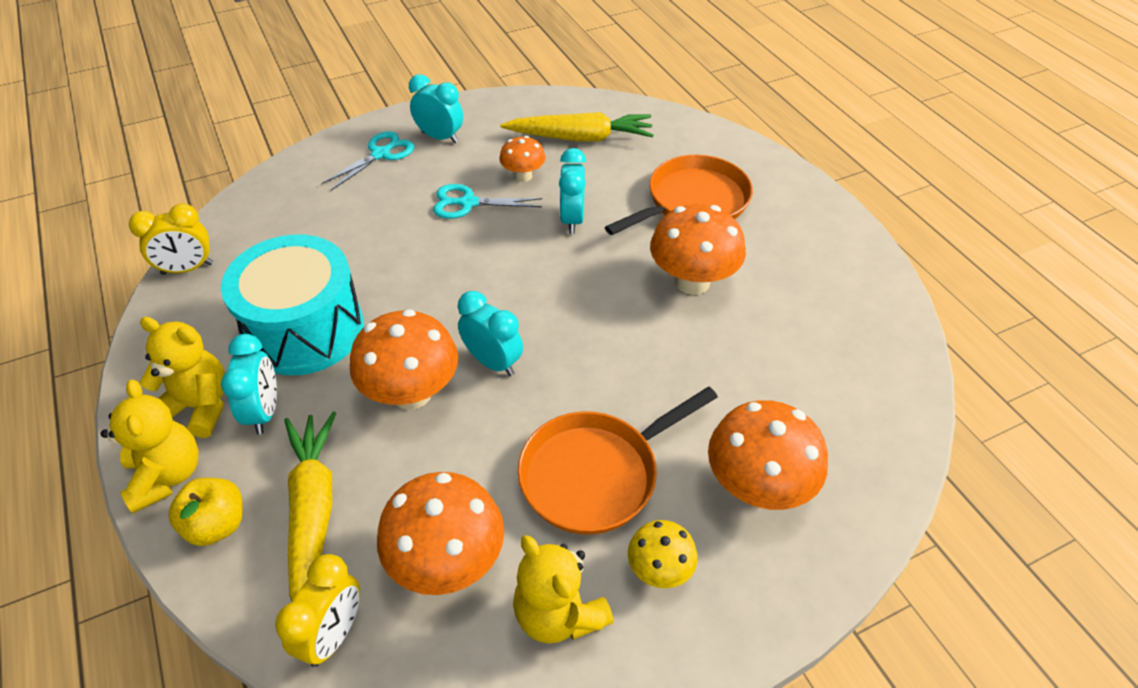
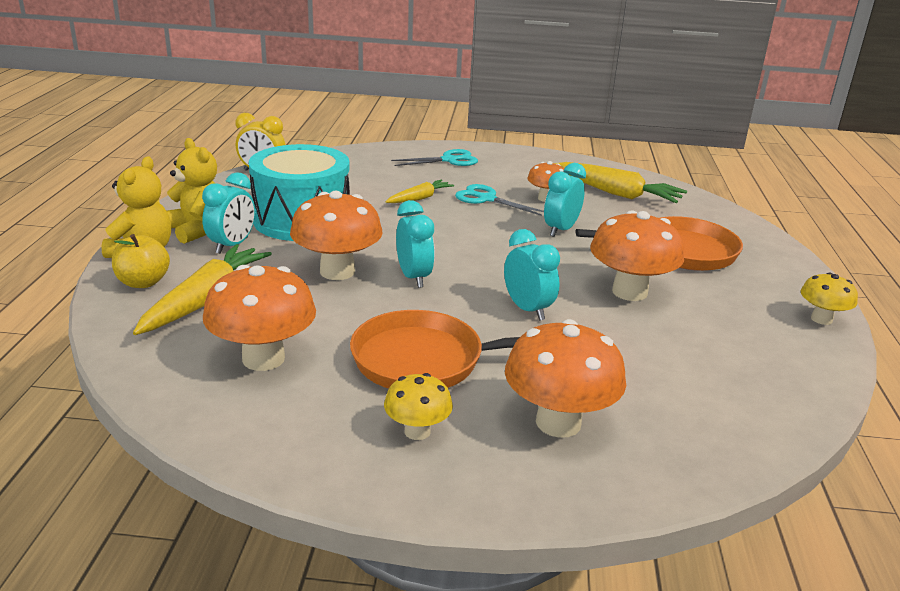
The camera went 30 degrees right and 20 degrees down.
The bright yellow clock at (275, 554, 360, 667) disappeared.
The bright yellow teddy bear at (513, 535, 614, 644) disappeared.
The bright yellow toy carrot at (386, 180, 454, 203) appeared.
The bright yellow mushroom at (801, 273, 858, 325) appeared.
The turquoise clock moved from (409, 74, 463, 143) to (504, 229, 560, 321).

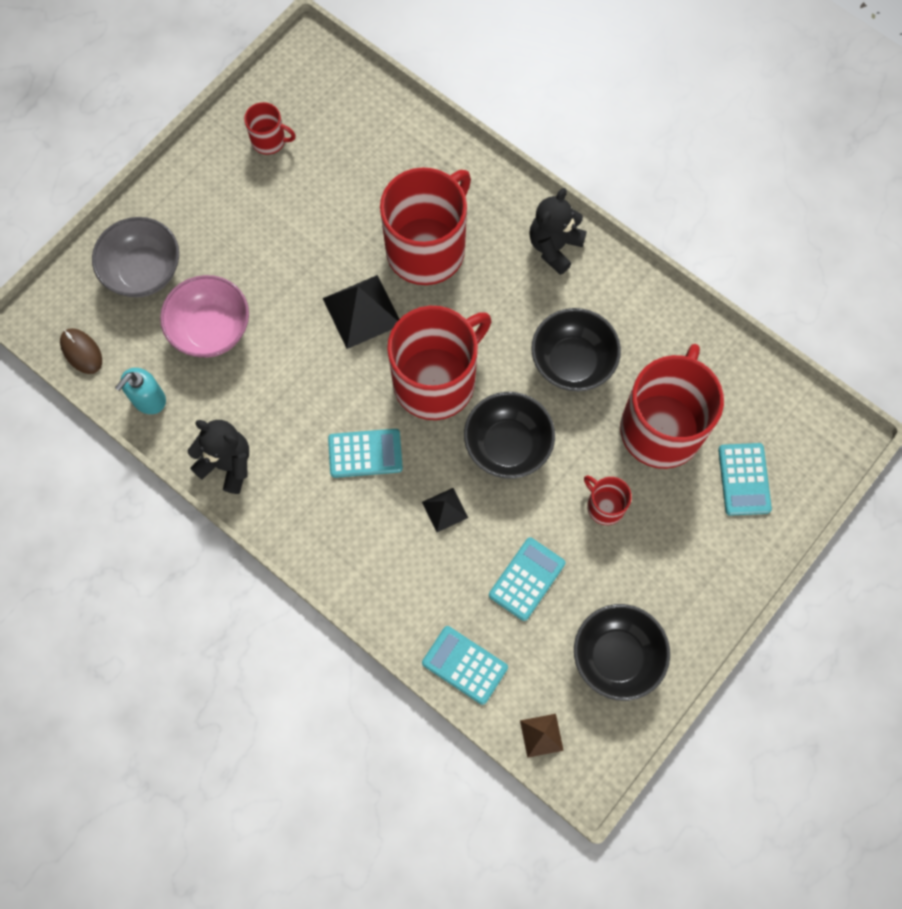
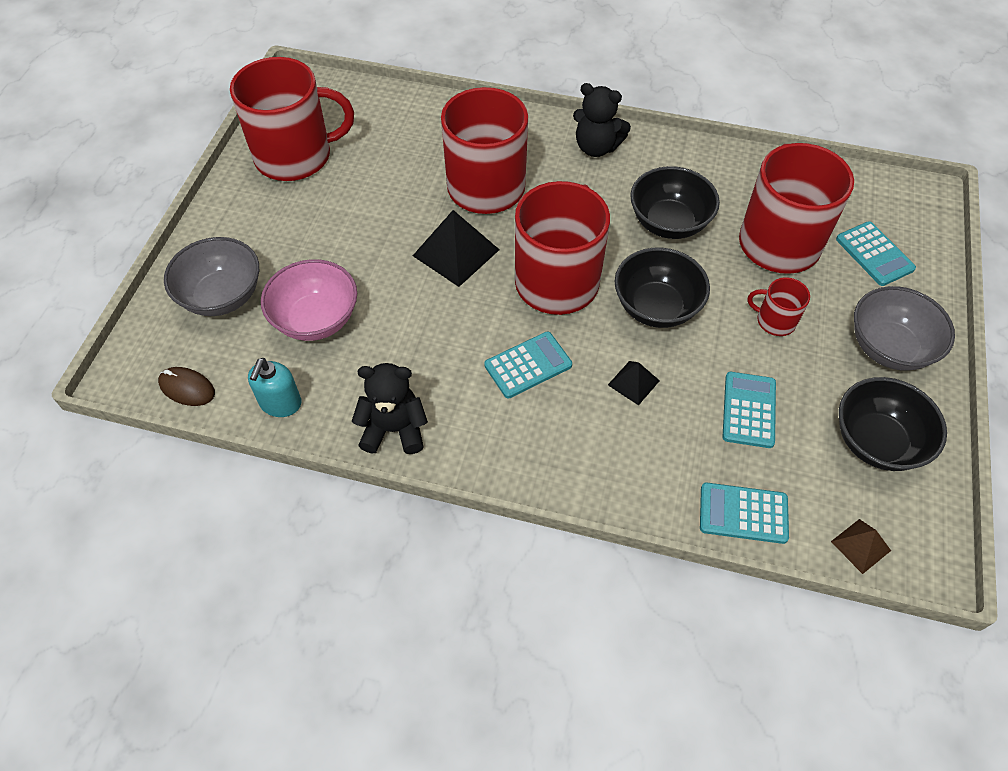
The camera went 25 degrees left and 15 degrees down.
The gray deep dish at (854, 286, 955, 371) appeared.
The ebony teddy bear at (529, 188, 587, 275) turned 75 degrees counterclockwise.
The crimson tea mug at (244, 102, 296, 155) changed to 2.23 times the size.

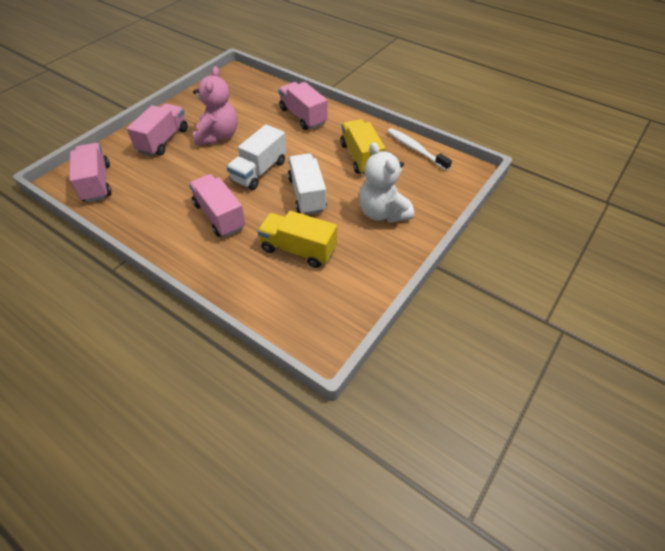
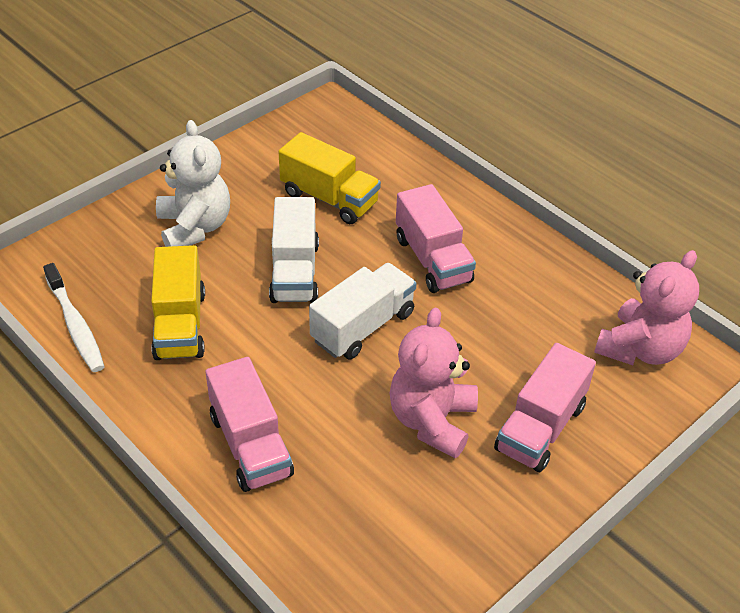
The camera went 170 degrees left and 5 degrees down.
The rosy truck at (69, 143, 112, 202) was replaced by the rosy teddy bear at (594, 250, 699, 365).

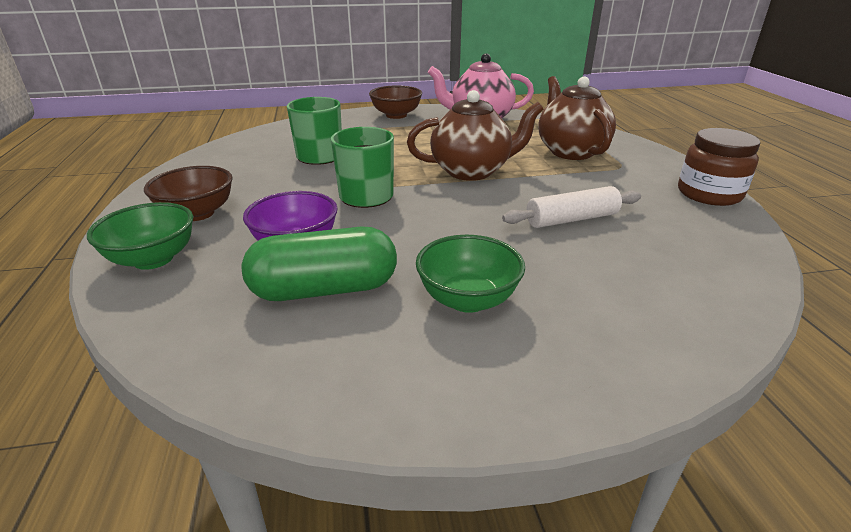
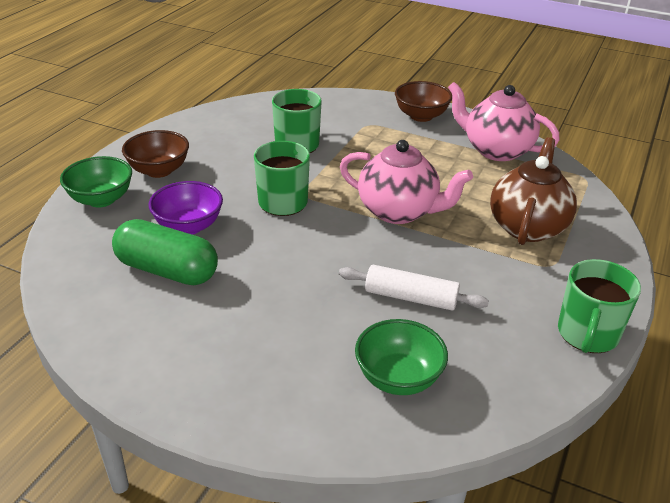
The camera went 35 degrees right and 5 degrees up.
The green deep dish moved from (416, 235, 525, 313) to (355, 319, 448, 395).
The dark brown jam jar at (678, 128, 760, 206) was replaced by the green tea mug at (558, 259, 641, 353).
The dark brown china teapot at (407, 90, 543, 181) became the rosy china teapot at (340, 140, 473, 224).

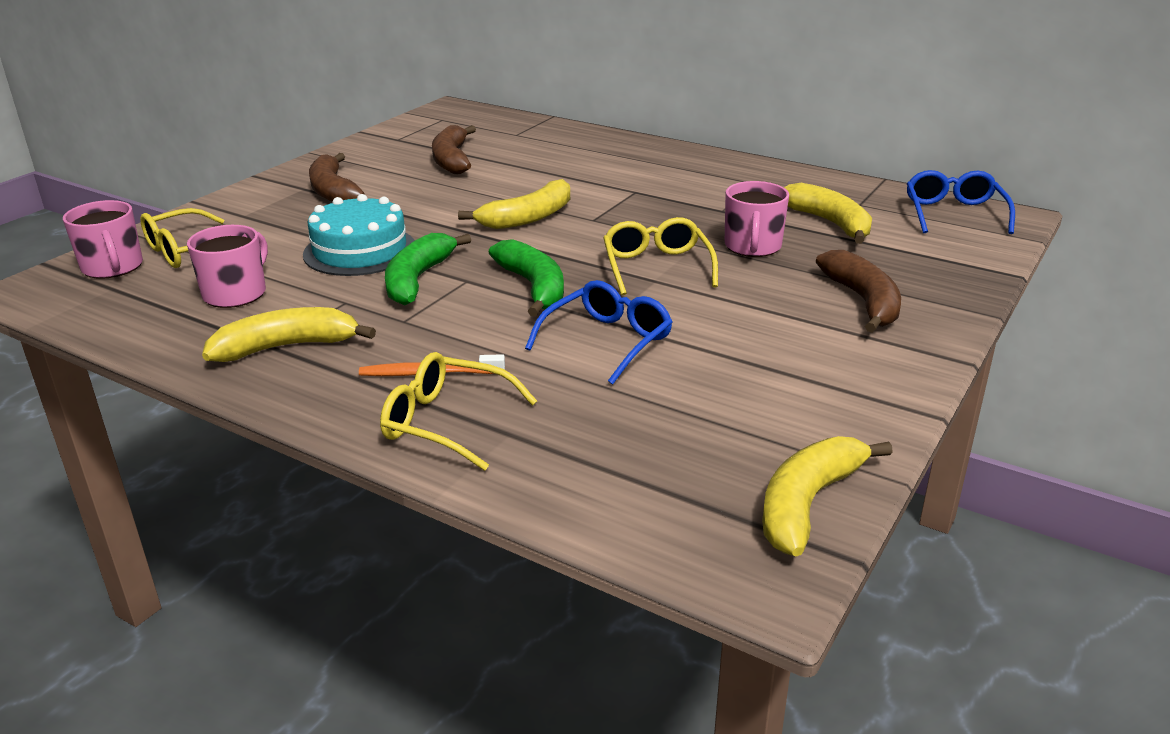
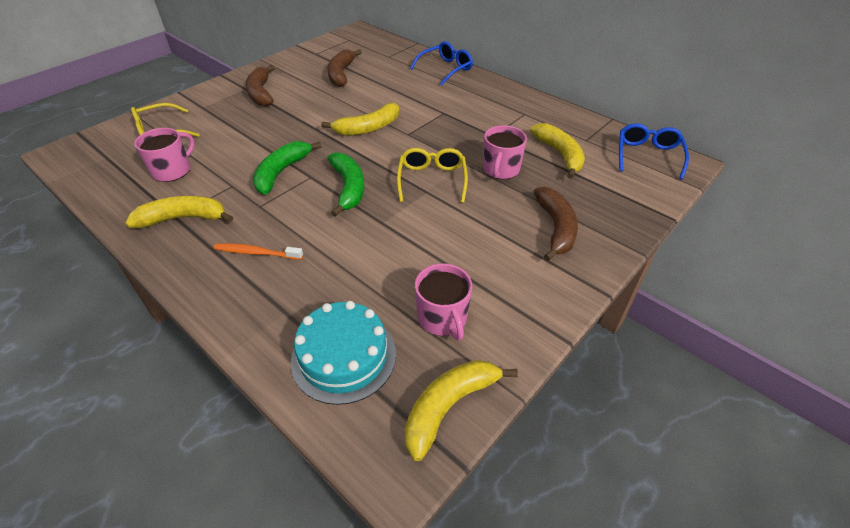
The camera went 10 degrees right and 15 degrees up.
The bright yellow glasses at (380, 352, 537, 471) disappeared.
The rosy tea mug moved from (63, 200, 143, 279) to (415, 264, 472, 341).
The turquoise cake moved from (303, 194, 415, 276) to (291, 301, 396, 405).
The blue glasses moved from (525, 280, 672, 385) to (410, 41, 473, 86).

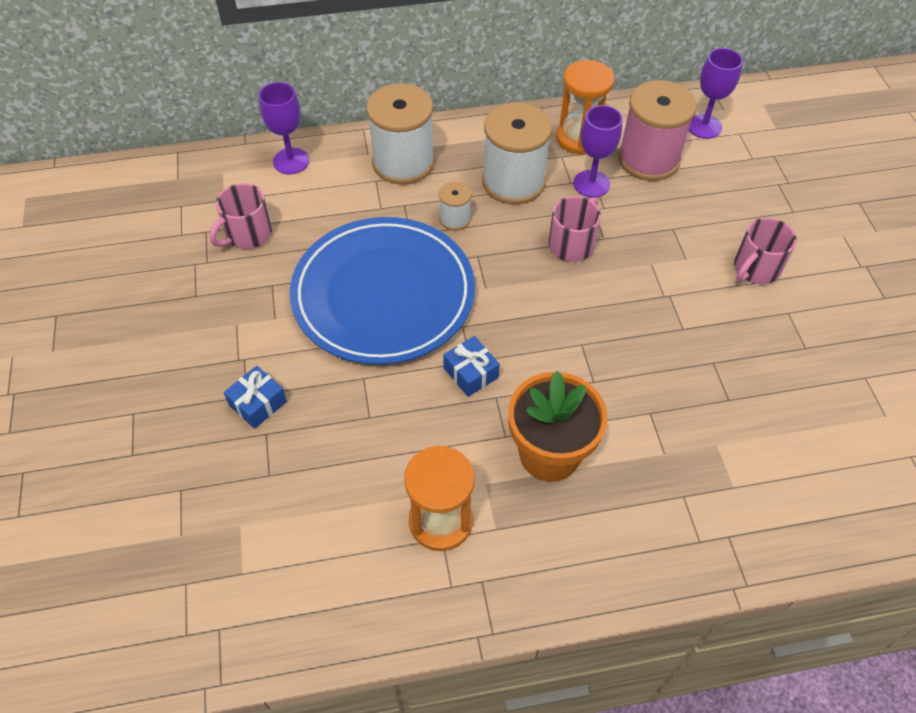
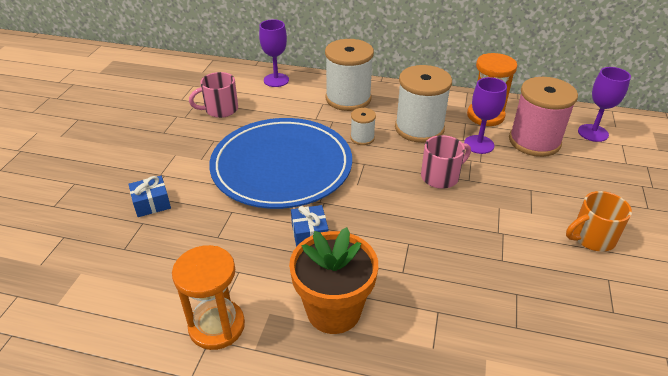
The camera went 25 degrees right and 15 degrees down.
The rosy tea mug at (734, 218, 797, 284) became the orange-coloured tea mug at (566, 191, 632, 252).

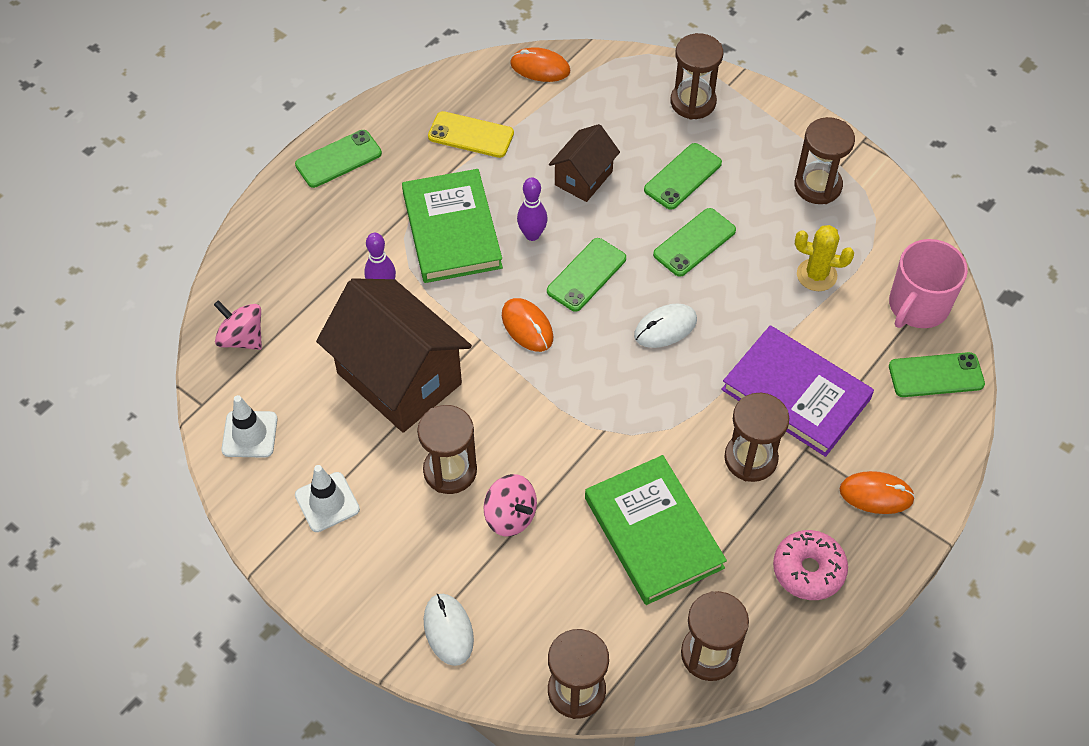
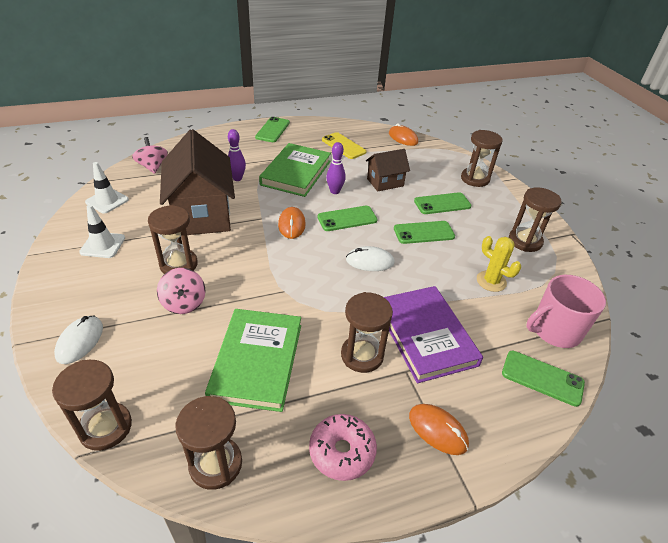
The camera went 30 degrees right and 15 degrees down.
The green mobile phone at (295, 130, 382, 188) turned 75 degrees counterclockwise.

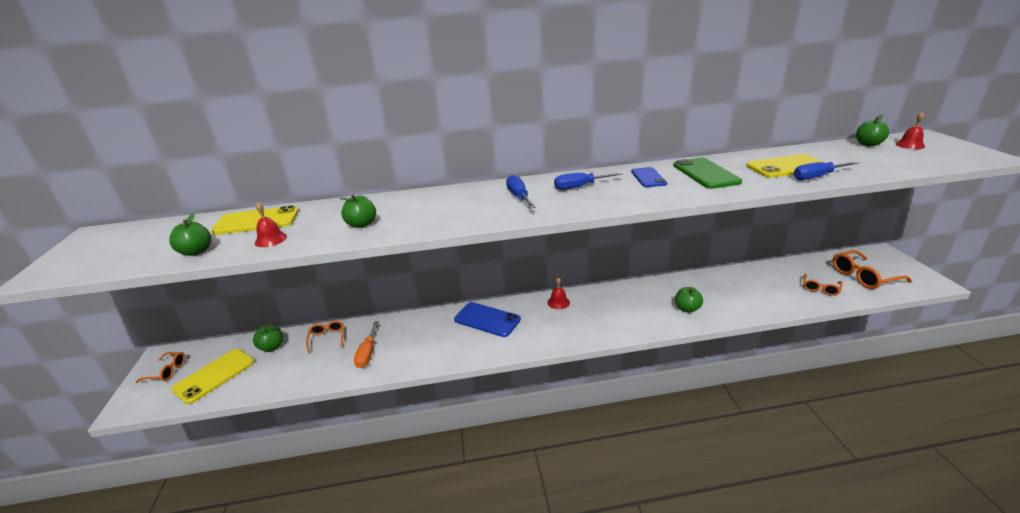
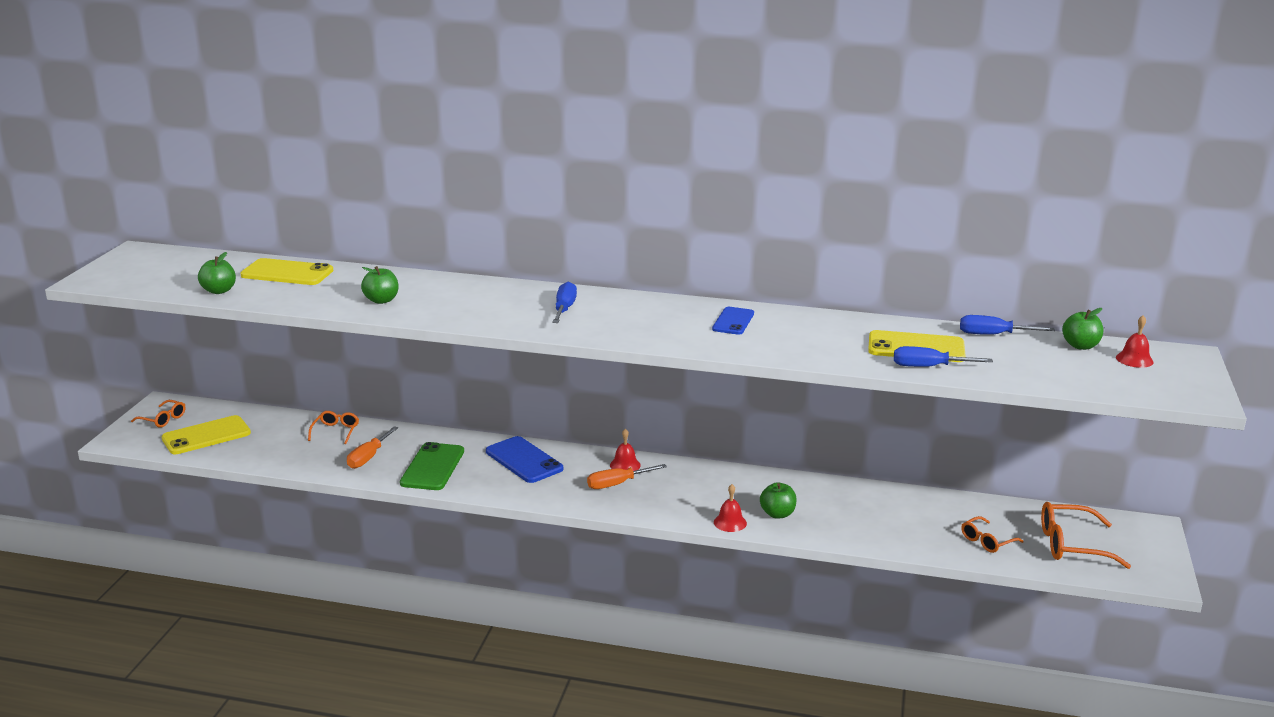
The camera went 20 degrees right and 5 degrees down.
The green apple fruit at (253, 325, 283, 352) disappeared.
The orange-coloured screwdriver at (587, 464, 667, 489) appeared.
The crimson school bell moved from (255, 202, 287, 247) to (714, 484, 747, 532).
The blue screwdriver moved from (554, 172, 623, 190) to (960, 315, 1055, 335).
The green mobile phone moved from (673, 158, 742, 189) to (400, 442, 464, 490).

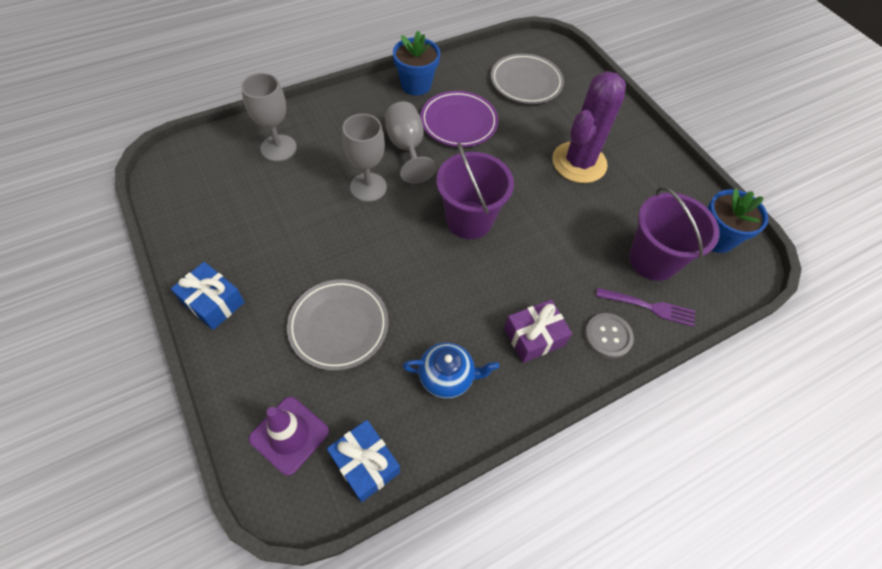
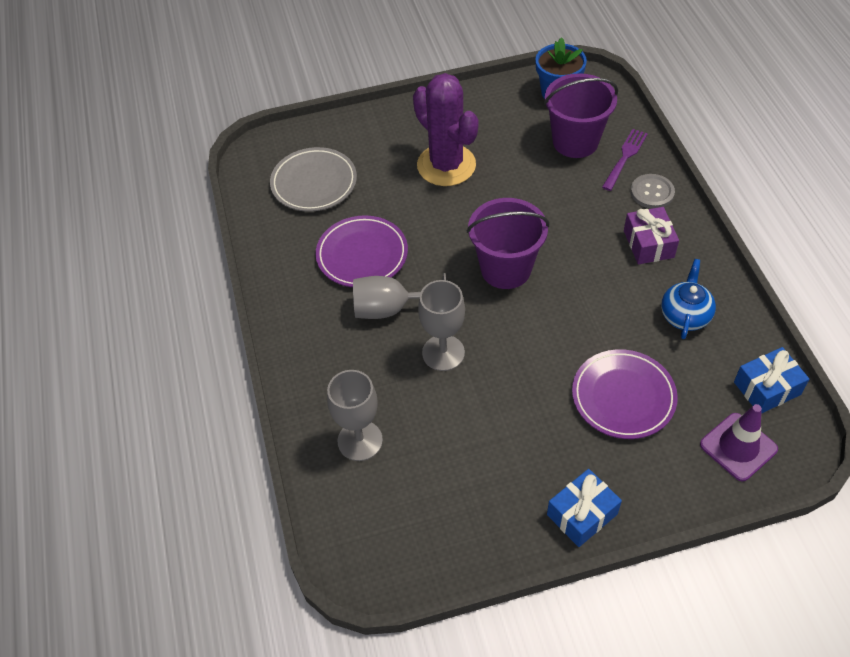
The camera went 70 degrees left and 5 degrees down.
The blue potted plant at (393, 30, 440, 96) disappeared.
The gray plate at (287, 279, 388, 371) became the purple plate at (572, 349, 678, 439).

